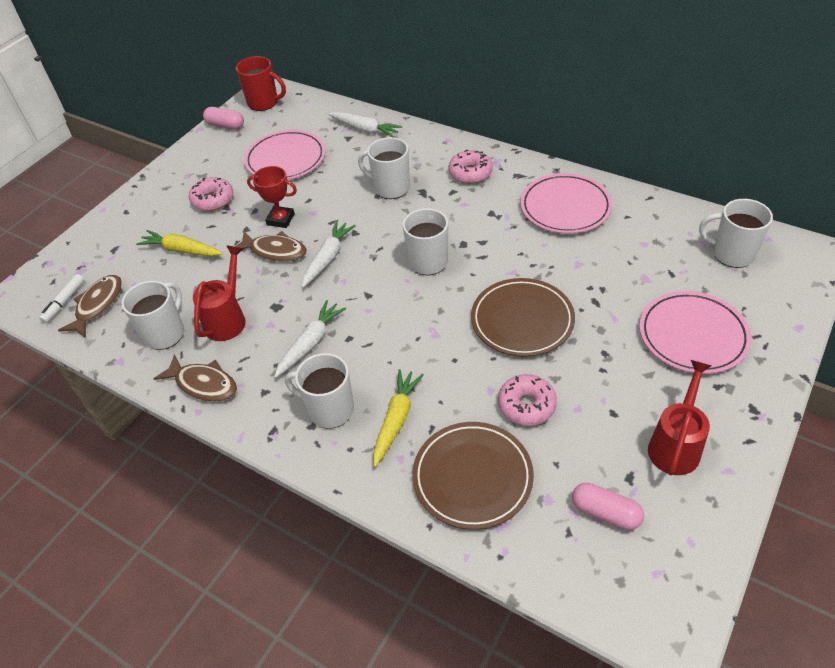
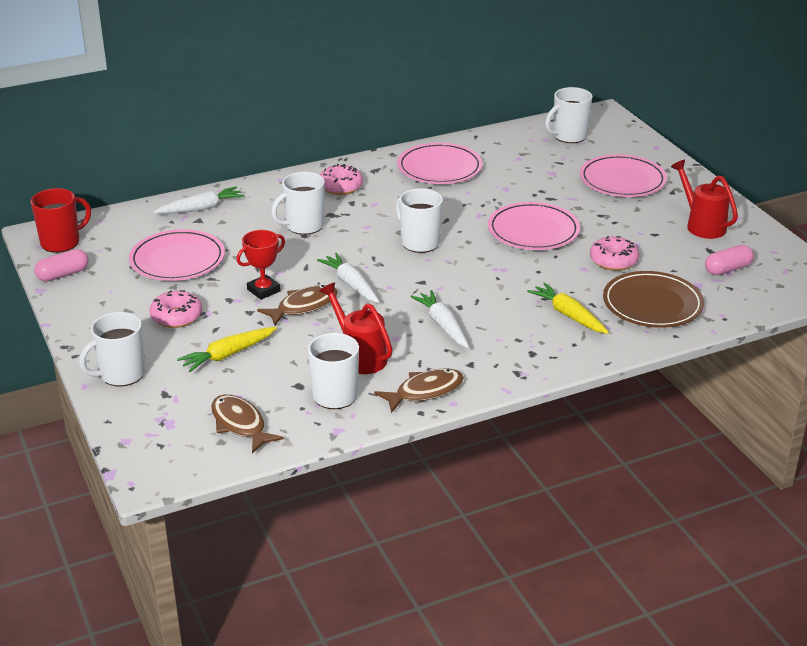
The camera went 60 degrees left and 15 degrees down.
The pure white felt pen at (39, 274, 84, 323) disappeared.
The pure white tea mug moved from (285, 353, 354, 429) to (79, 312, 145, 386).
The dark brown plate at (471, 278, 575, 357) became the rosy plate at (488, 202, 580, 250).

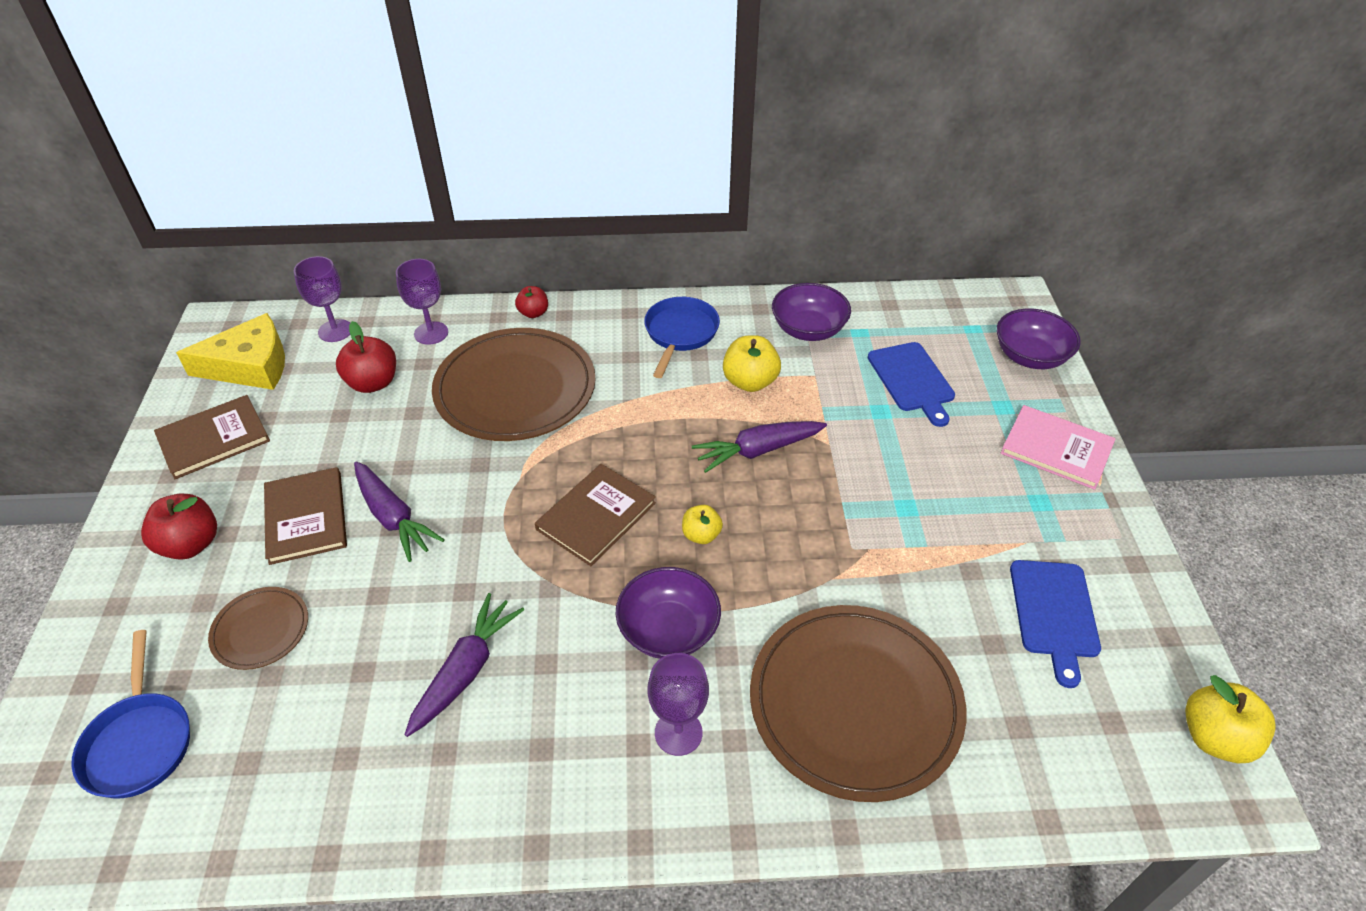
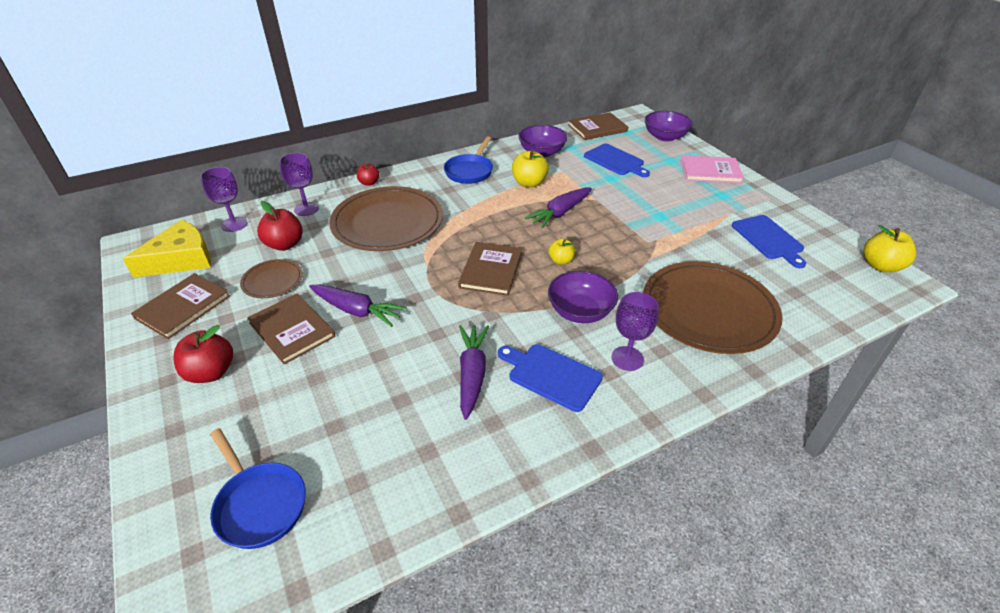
The camera went 25 degrees left and 5 degrees down.
The blue cutting board at (498, 344, 603, 412) appeared.
The dark brown book at (568, 112, 628, 140) appeared.
The dark brown plate moved from (208, 587, 308, 670) to (240, 259, 303, 298).
The blue skillet at (644, 297, 720, 378) turned 150 degrees counterclockwise.

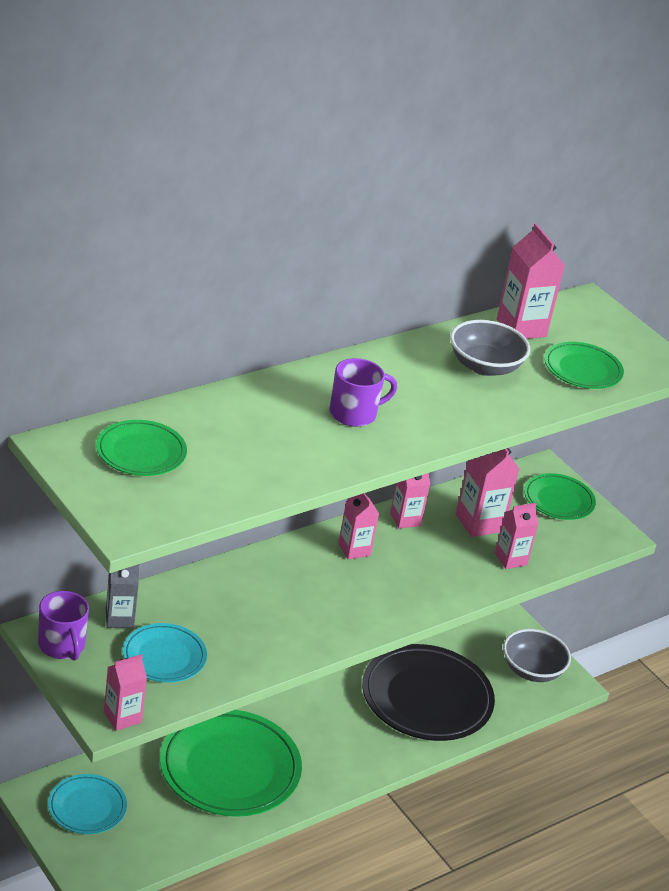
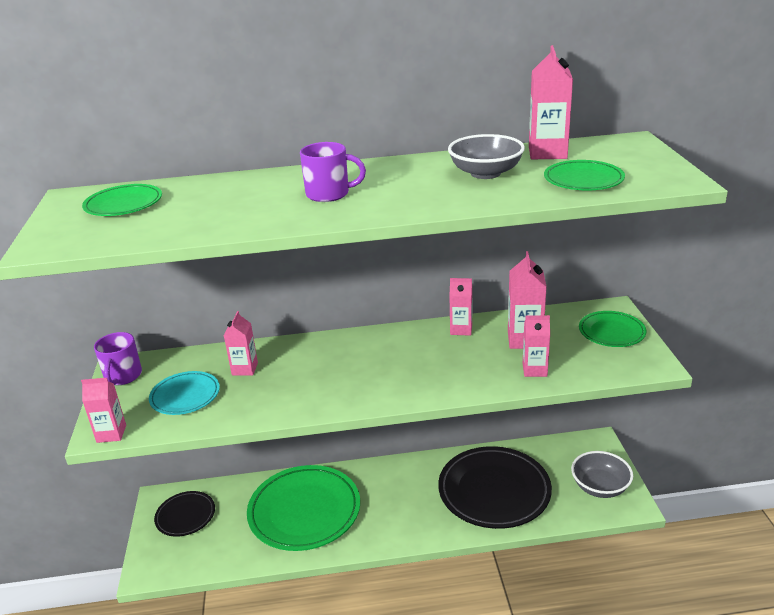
The camera went 35 degrees right and 5 degrees down.
The gray carton at (106, 564, 139, 628) disappeared.
The rosy carton moved from (338, 493, 379, 559) to (224, 311, 258, 376).
The turquoise plate at (48, 774, 127, 834) became the ebony plate at (154, 491, 215, 537).

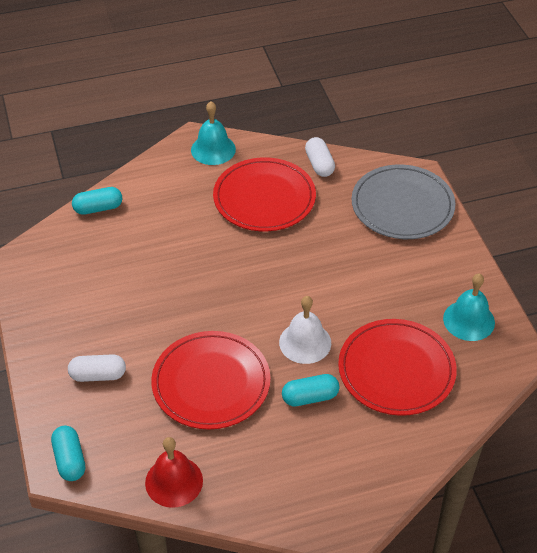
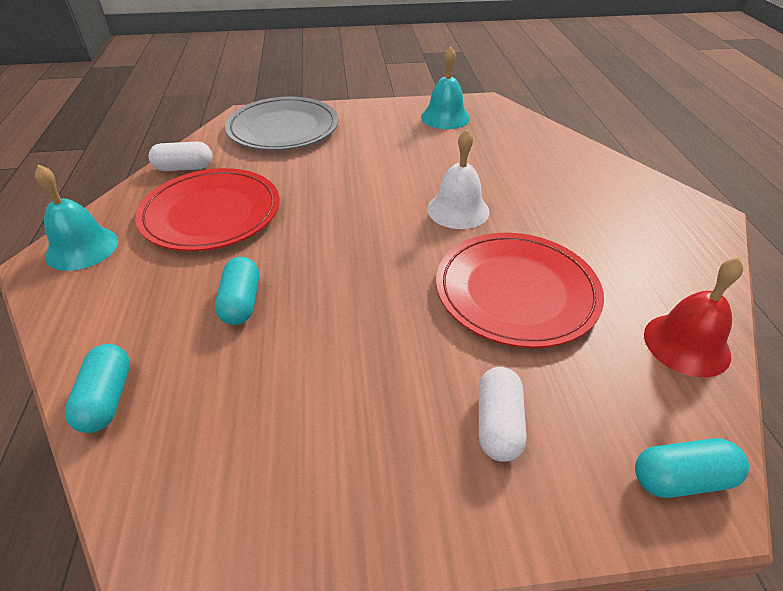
The camera went 80 degrees left and 5 degrees down.
The crimson plate at (338, 319, 457, 416) disappeared.
The turquoise pill shape moved from (282, 374, 339, 406) to (215, 257, 259, 325).

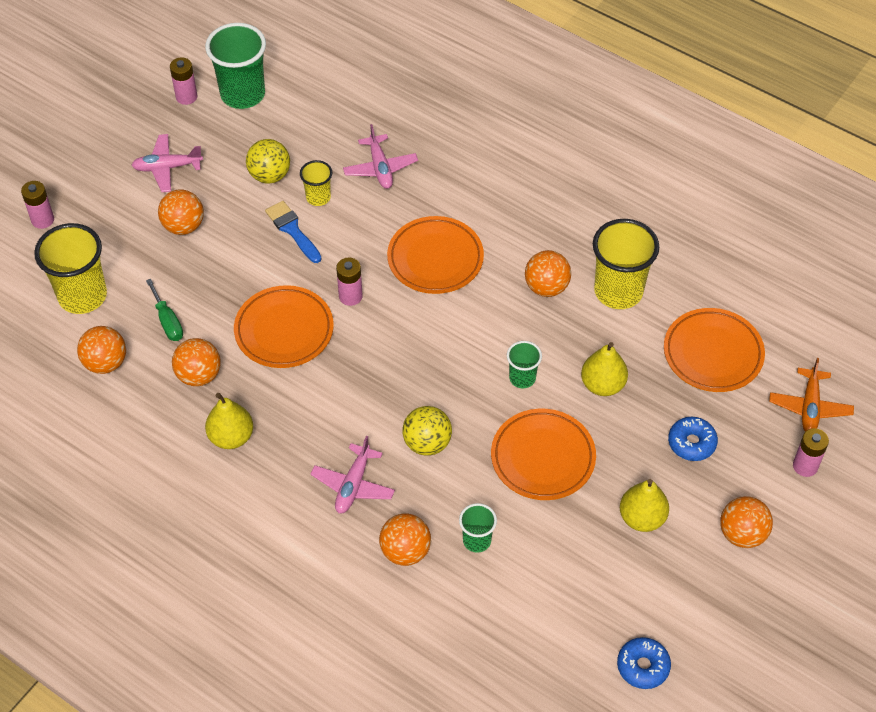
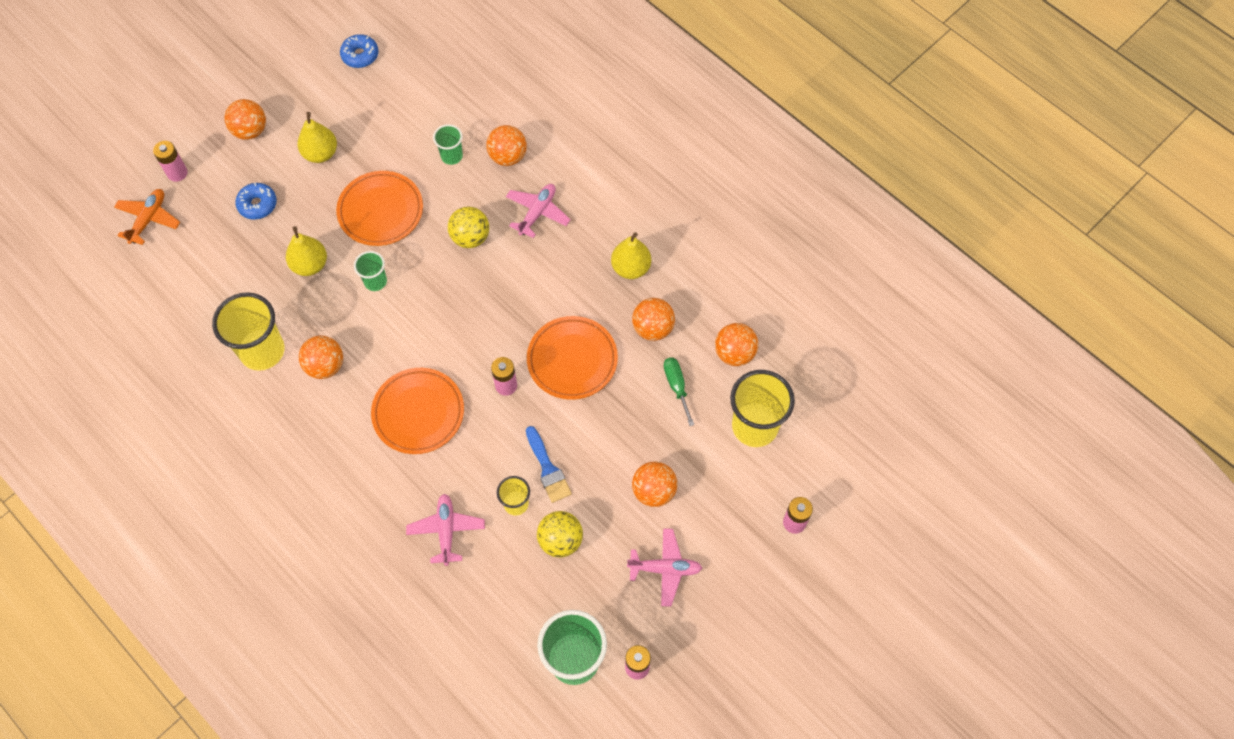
The camera went 170 degrees left and 10 degrees up.
The orange-coloured plate at (664, 308, 765, 392) disappeared.

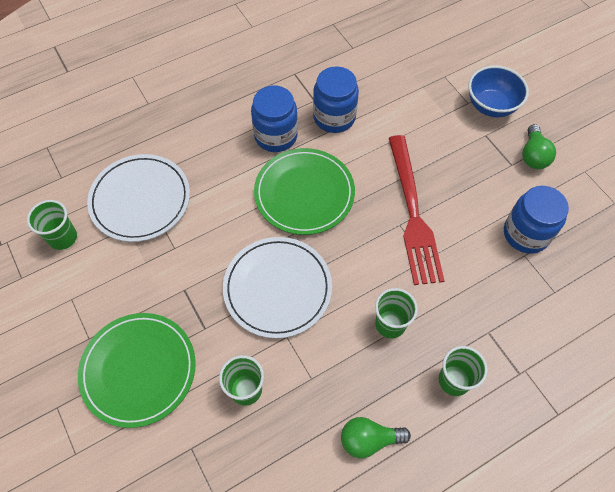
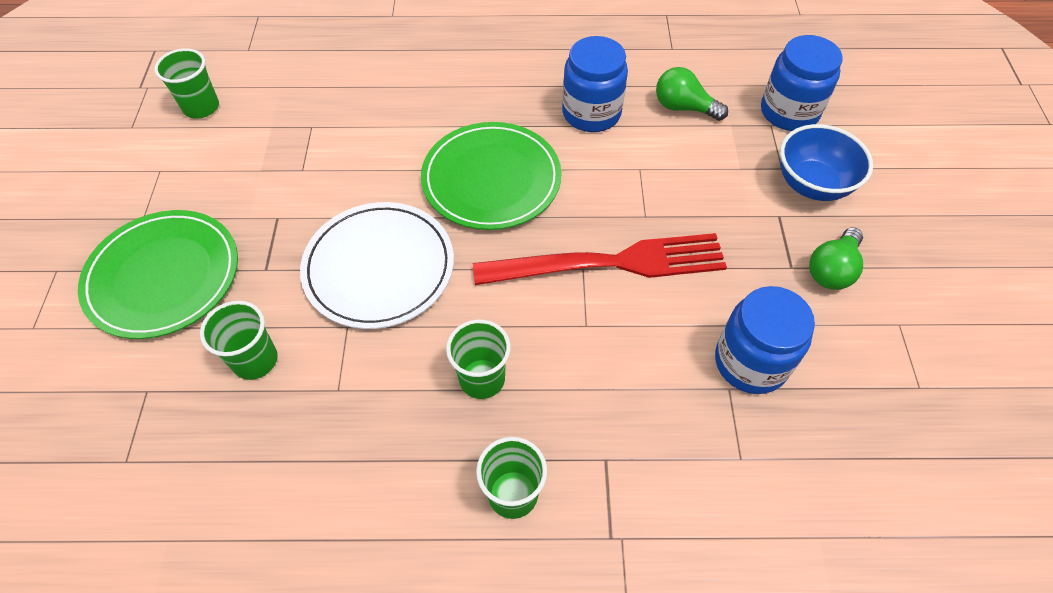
The camera went 30 degrees right and 5 degrees down.
The pure white plate at (87, 154, 190, 242) disappeared.
The blue jam jar moved from (251, 85, 298, 152) to (761, 35, 843, 131).
The green lightbulb moved from (341, 417, 411, 458) to (656, 67, 728, 121).
The crimson fork at (389, 135, 445, 285) turned 120 degrees counterclockwise.

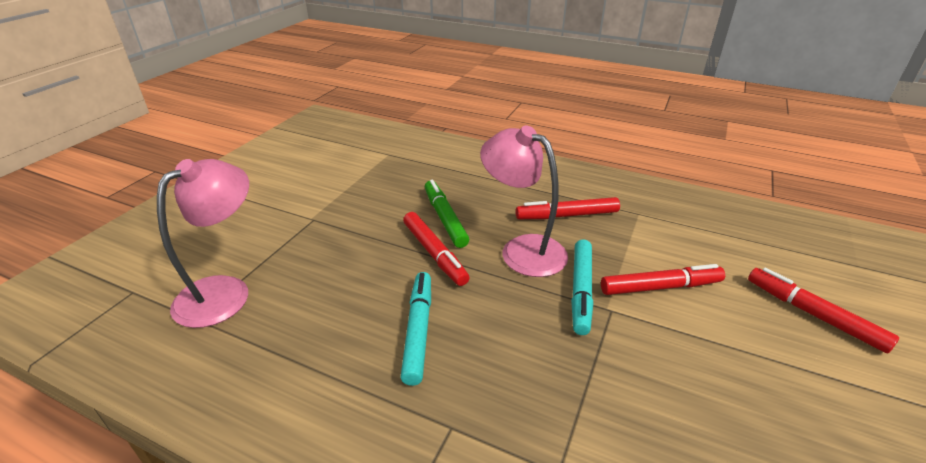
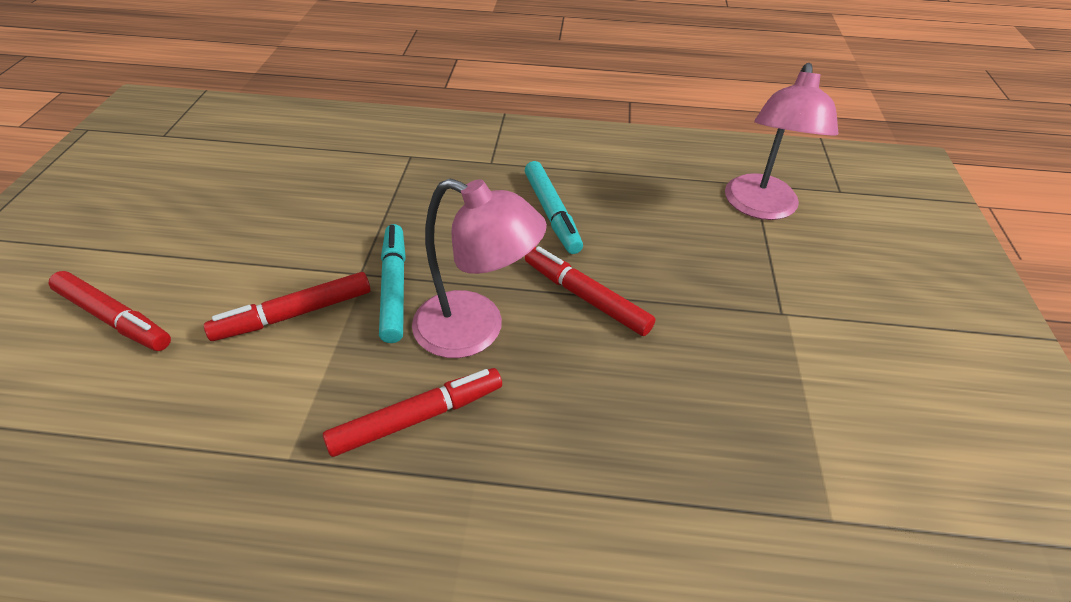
The camera went 160 degrees right and 10 degrees up.
The green felt pen at (425, 180, 469, 248) disappeared.

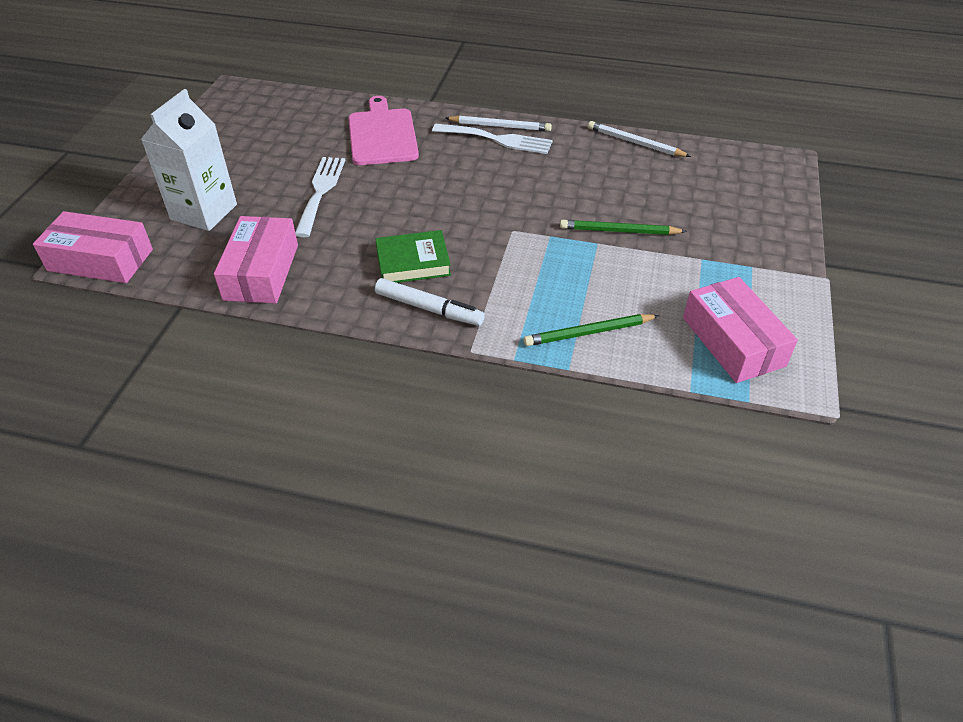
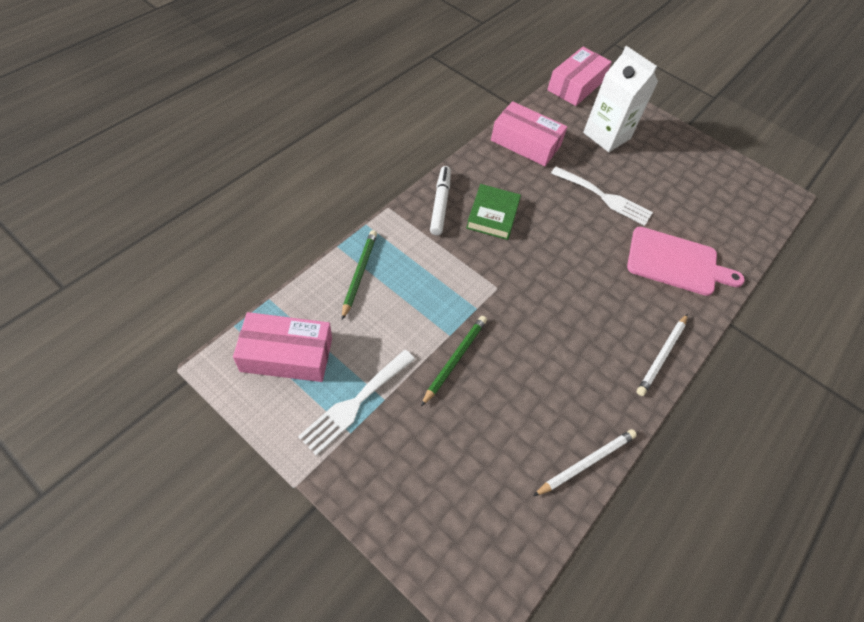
The camera went 110 degrees right and 10 degrees up.
The pure white fork moved from (432, 124, 553, 154) to (298, 350, 415, 456).
The pure white felt pen at (375, 278, 485, 326) turned 135 degrees clockwise.

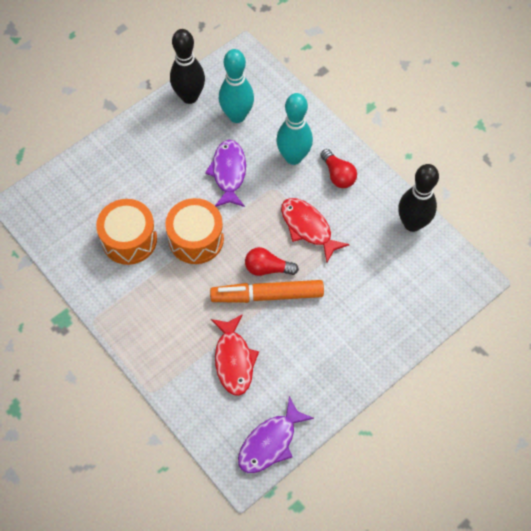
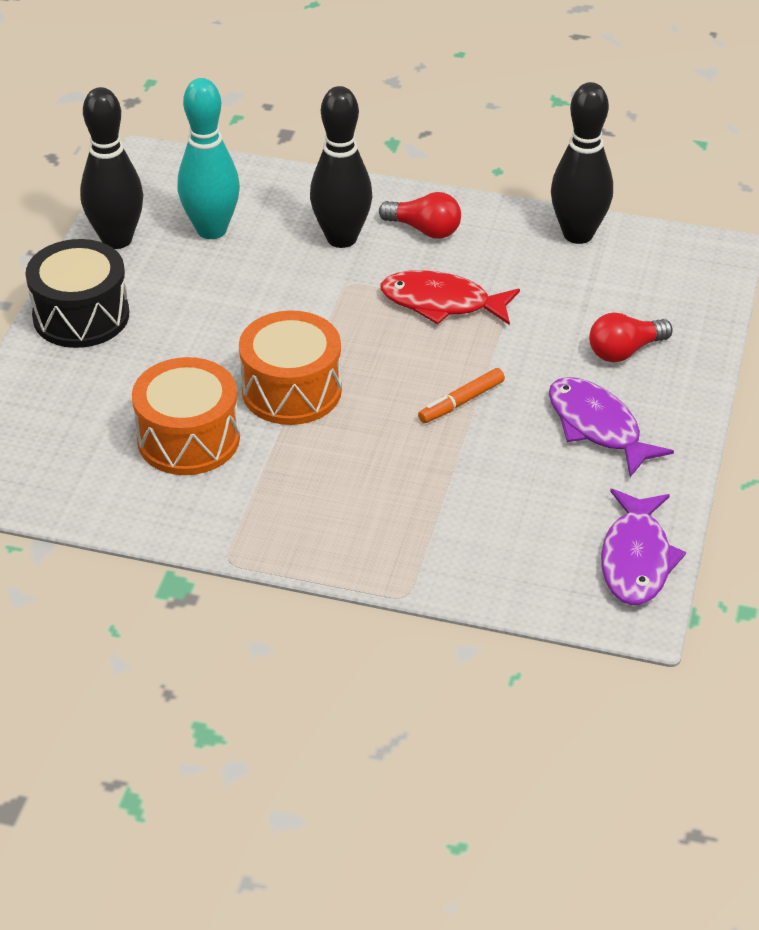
The camera went 35 degrees left and 20 degrees down.
The crimson fish at (211, 314, 259, 396) disappeared.
The ebony snare drum at (26, 239, 129, 348) appeared.
The purple fish moved from (205, 140, 246, 207) to (549, 377, 674, 477).
The crimson lightbulb moved from (245, 247, 299, 276) to (589, 312, 673, 362).
The turquoise skittle at (276, 93, 313, 165) became the ebony skittle at (310, 86, 372, 248).
The orange-coloured felt pen at (210, 280, 324, 303) changed to 0.52 times the size.

